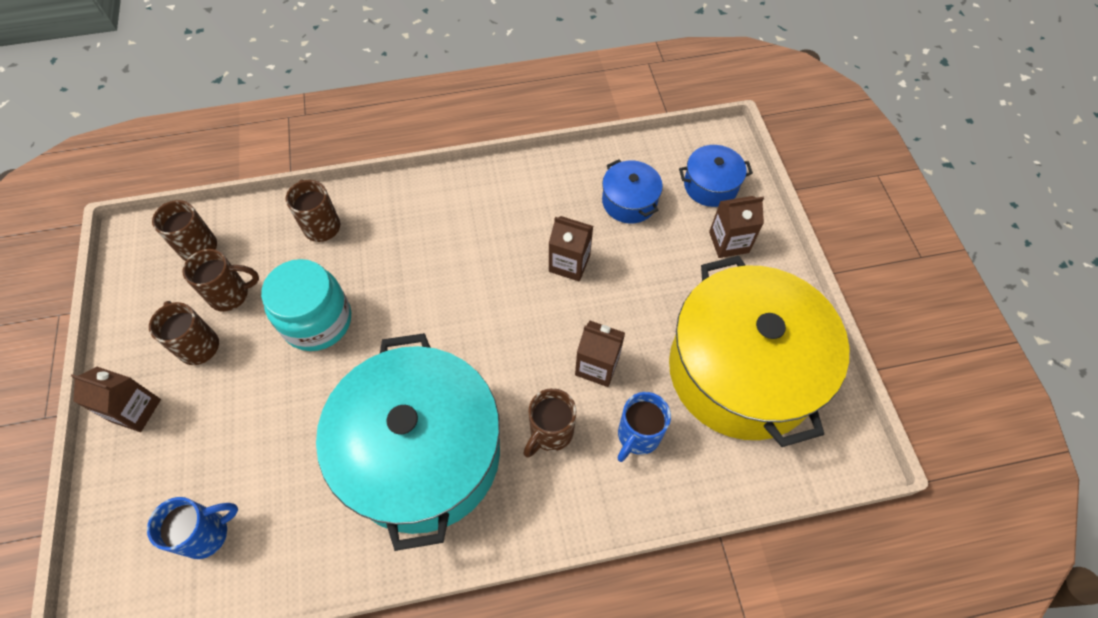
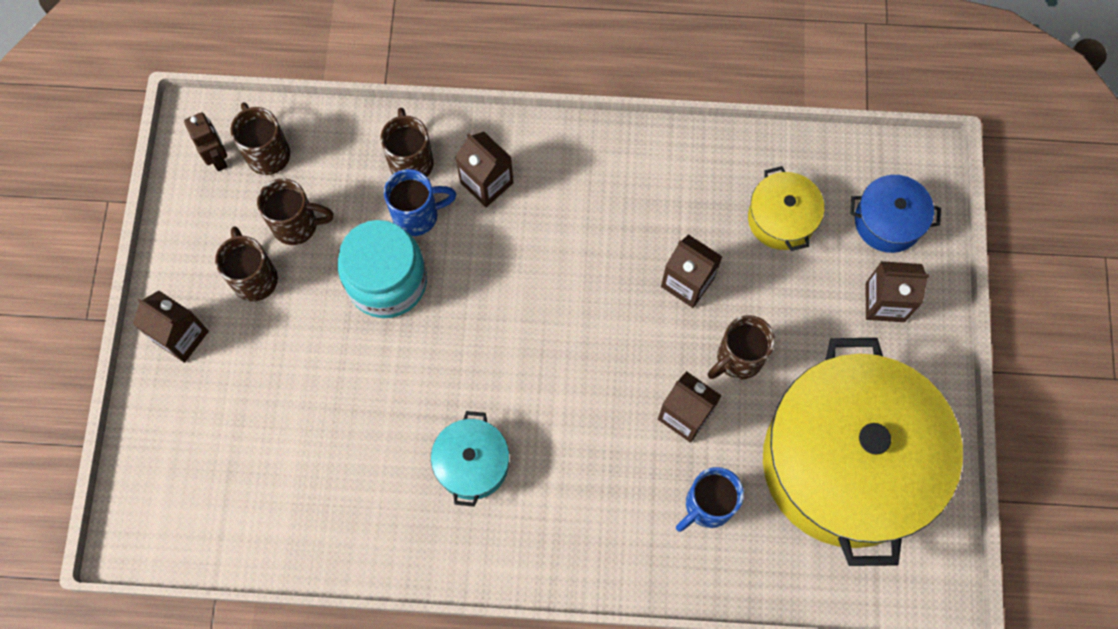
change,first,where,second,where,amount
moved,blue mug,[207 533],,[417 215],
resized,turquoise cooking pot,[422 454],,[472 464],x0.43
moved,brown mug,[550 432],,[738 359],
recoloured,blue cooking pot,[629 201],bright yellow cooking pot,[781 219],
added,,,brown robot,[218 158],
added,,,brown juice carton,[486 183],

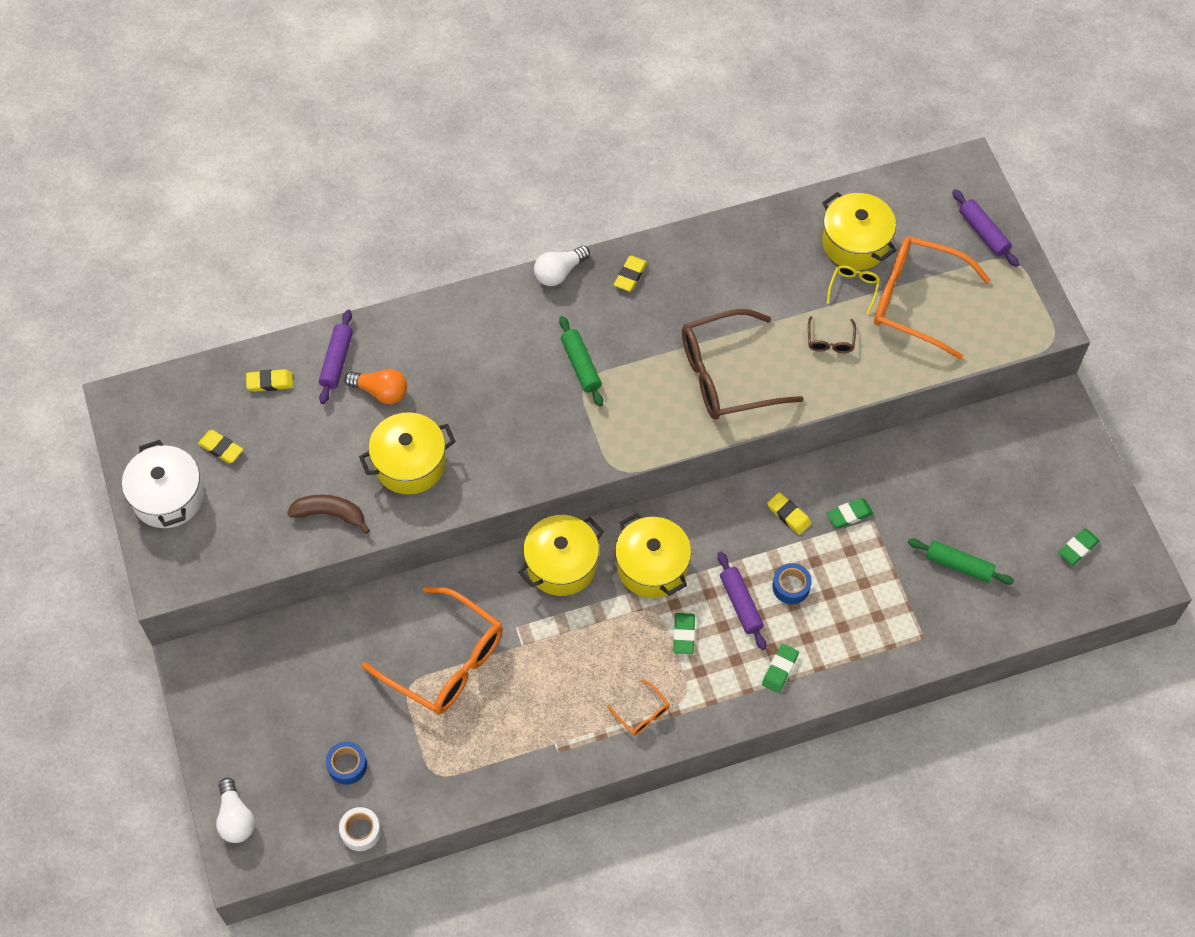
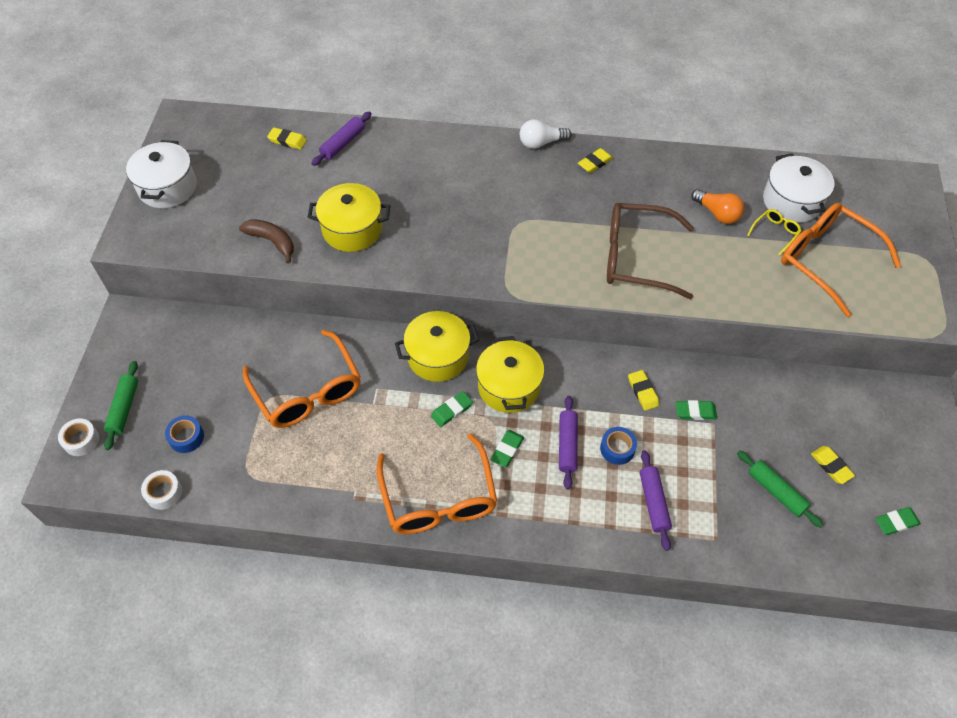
change,first,where,second,where,amount
moved,bright yellow gum eraser,[221 448],,[831 466],
replaced,pure white bulb,[236 818],pure white sticky tape,[81 440],
moved,orange bulb,[380 391],,[717 213],
moved,leaf-green rolling pin,[581 365],,[124 408],
resized,orange spectacles,[642 713],,[439 498],x2.35
moved,leaf-green gum eraser,[780 669],,[451 410],
removed,brown spectacles,[830 341],,,
recoloured,bright yellow cooking pot,[855 243],pure white cooking pot,[792 201],
moved,purple rolling pin,[983 232],,[653 502],

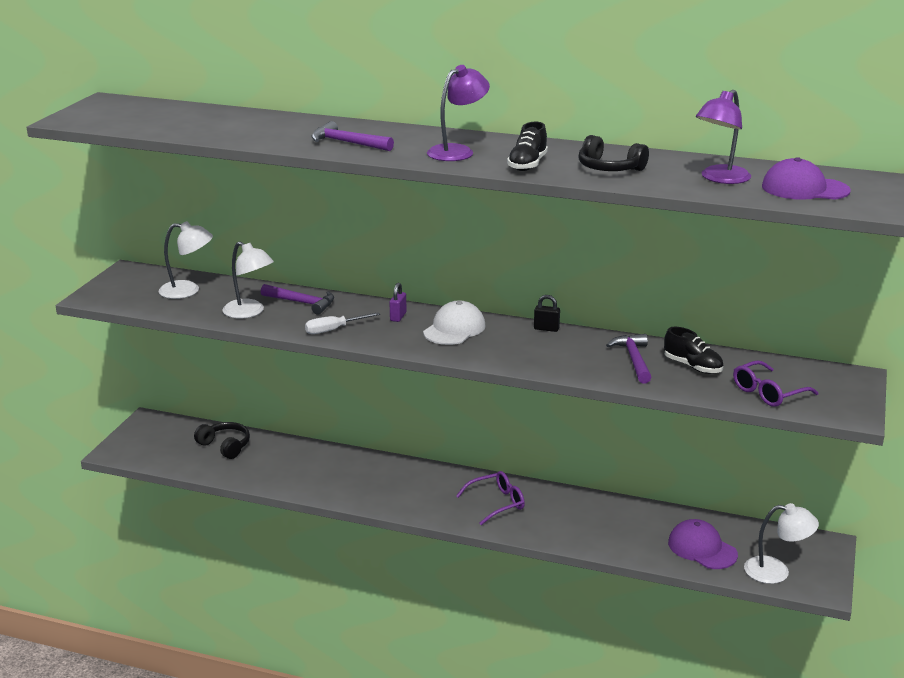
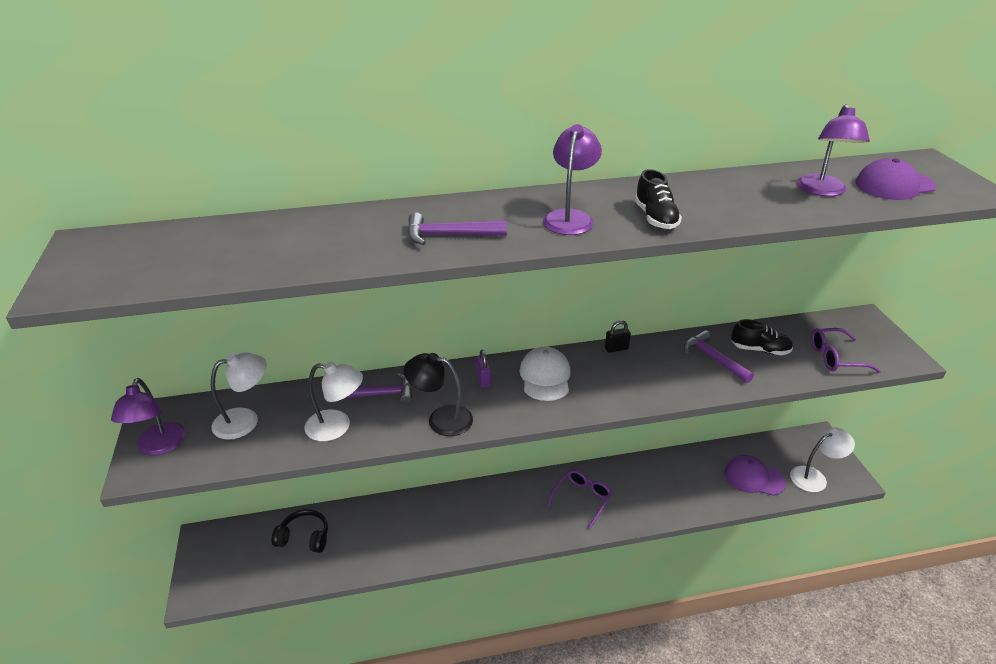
change,first,where,second,where,amount
replaced,pure white hand screwdriver,[334 330],jet-black lamp,[441 419],
removed,jet-black headphones,[609 168],,,
turned,purple spectacles,[768 392],,[835 357],60 degrees clockwise
added,,,purple lamp,[159 447],

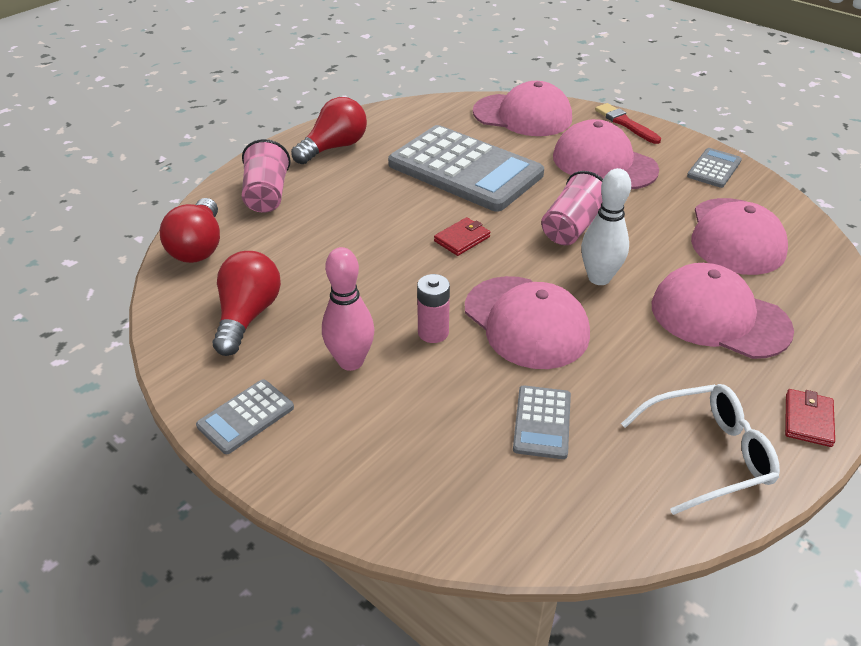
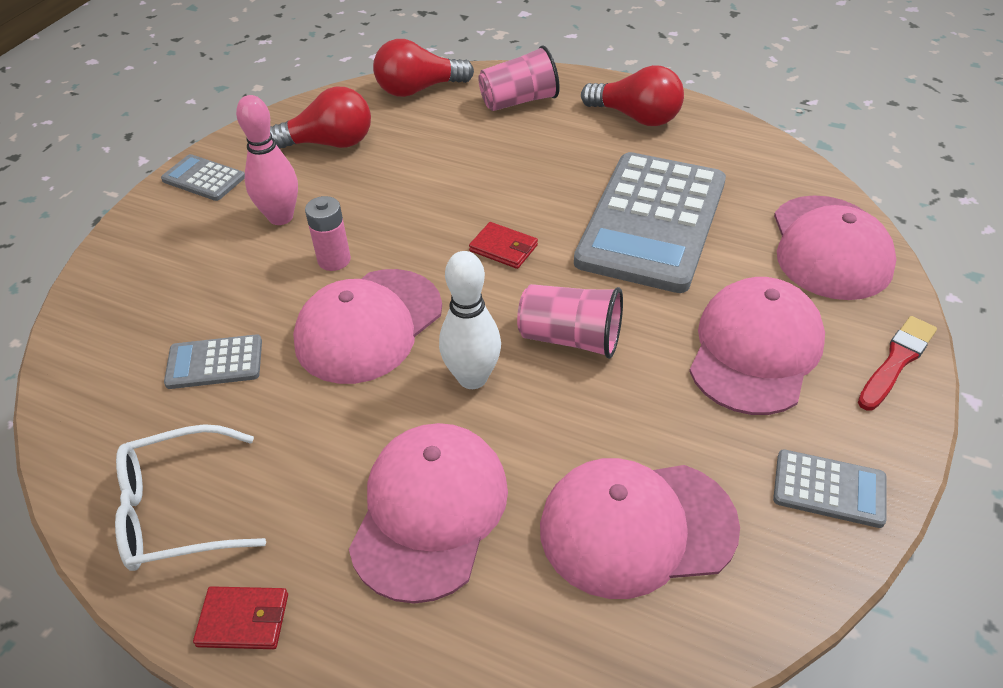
change,first,where,second,where,amount
turned,pure white spectacles,[708 454],,[178 510],105 degrees clockwise

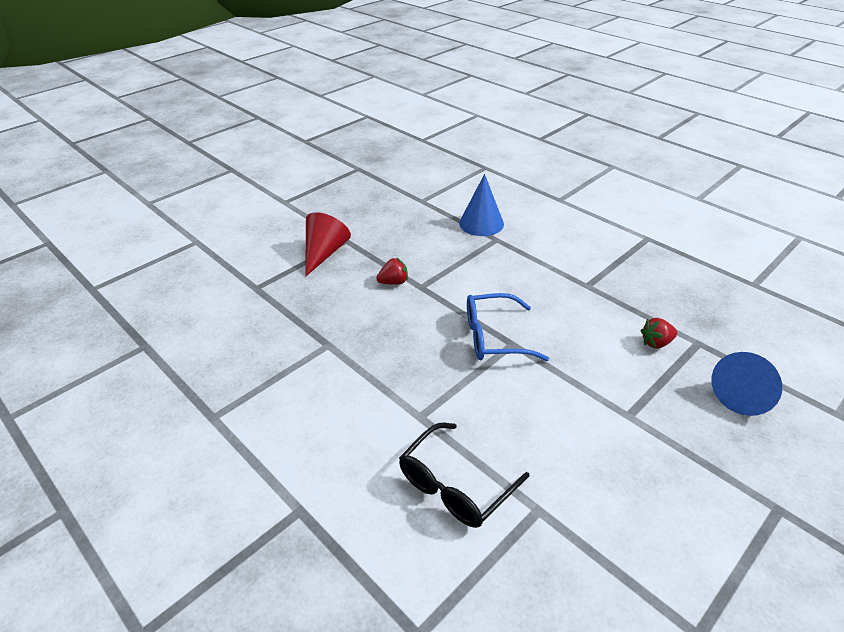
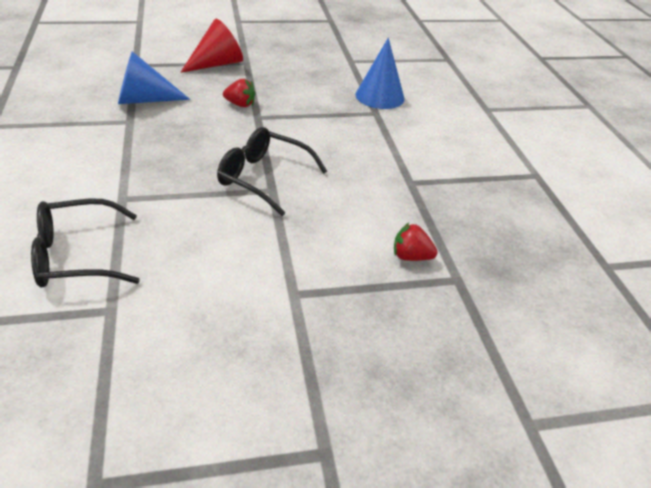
change,first,where,second,where,amount
recoloured,blue spectacles,[494 337],jet-black spectacles,[264 178],
moved,blue solid cone,[744 394],,[144 100],

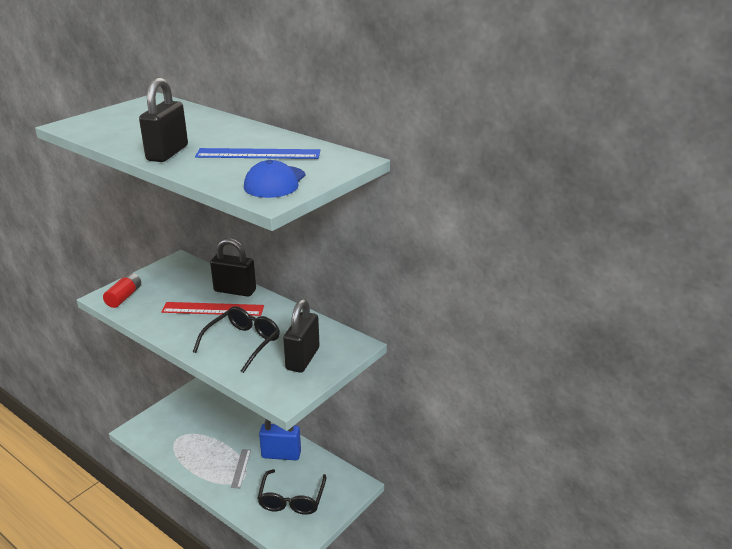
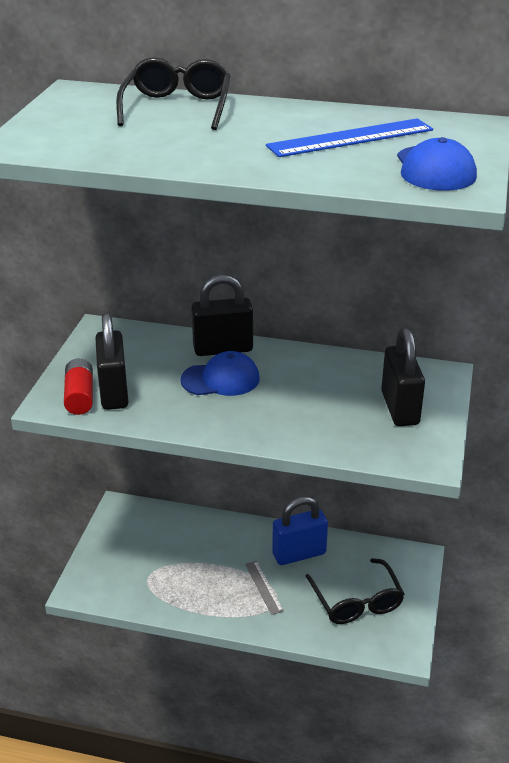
change,first,where,second,where,amount
moved,jet-black small lock,[167 153],,[114 392],
replaced,crimson straightedge,[213 309],blue cap,[220 379],
moved,jet-black spectacles,[243 343],,[177 107],

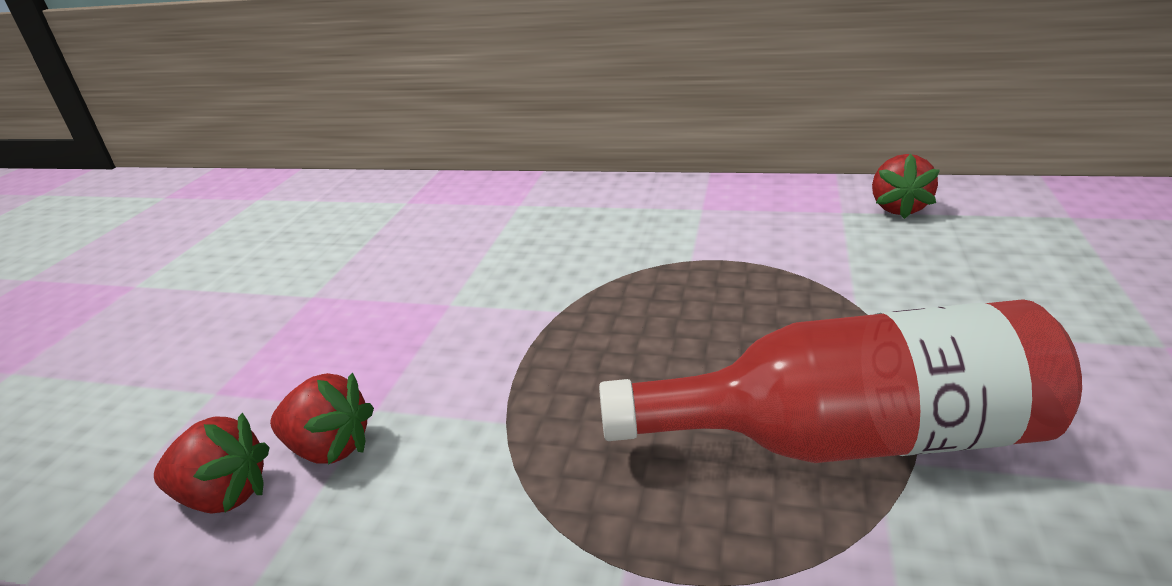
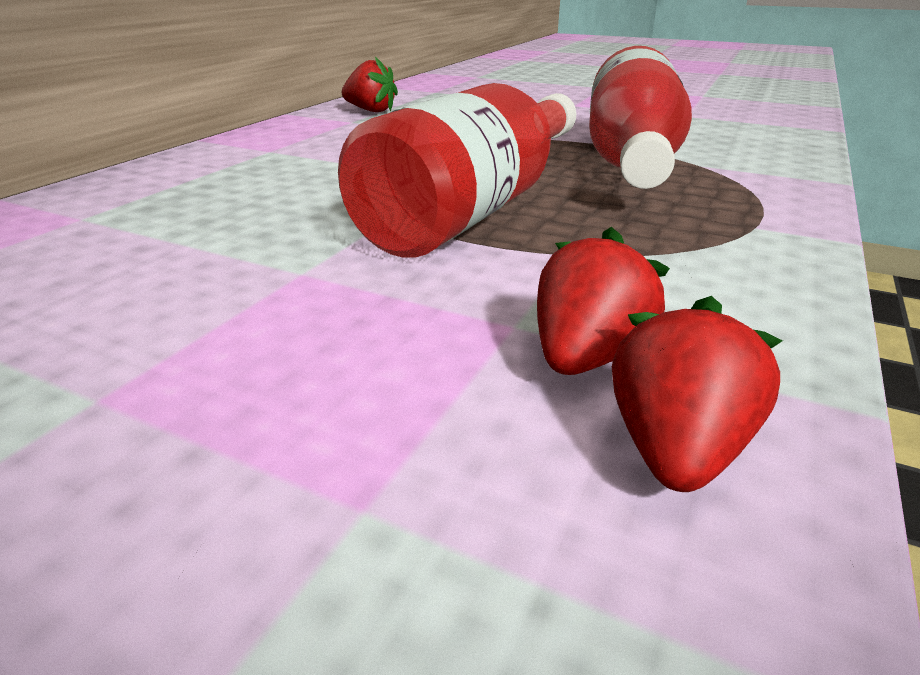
change,first,where,second,where,amount
added,,,crimson flask,[476 208],

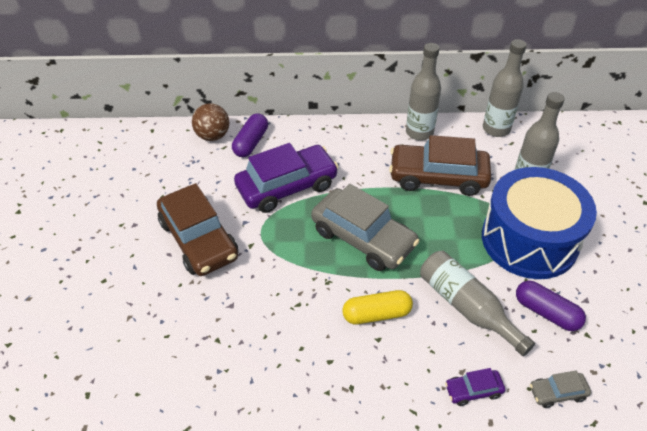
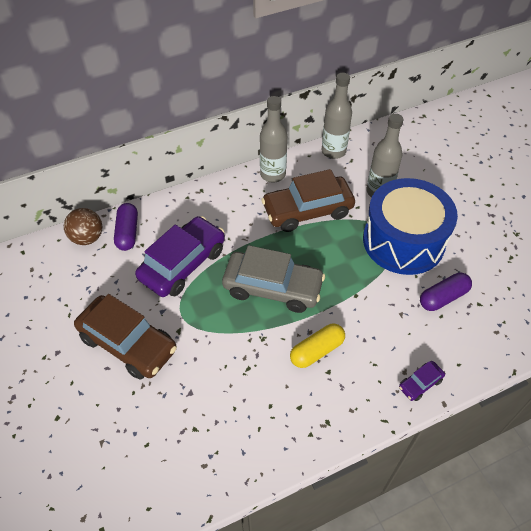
change,first,where,second,where,amount
removed,gray flask,[467 307],,,
turned,purple pill,[546 312],,[443 297],45 degrees counterclockwise
removed,gray automobile,[557 393],,,

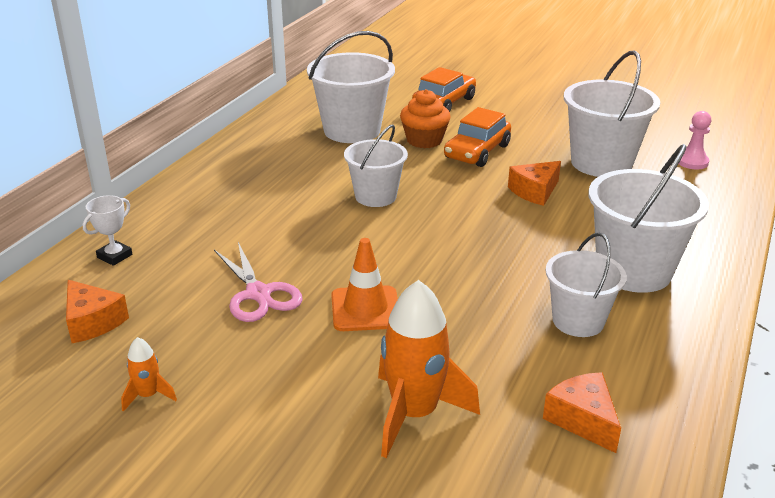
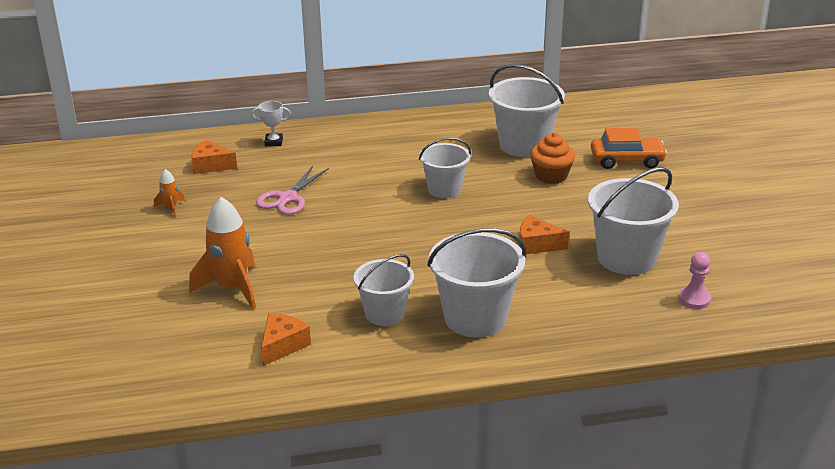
change,first,where,second,where,amount
turned,orange cheese wedge,[92 322],,[211 165],90 degrees clockwise
removed,orange road cone,[365 309],,,
removed,orange automobile,[477 151],,,

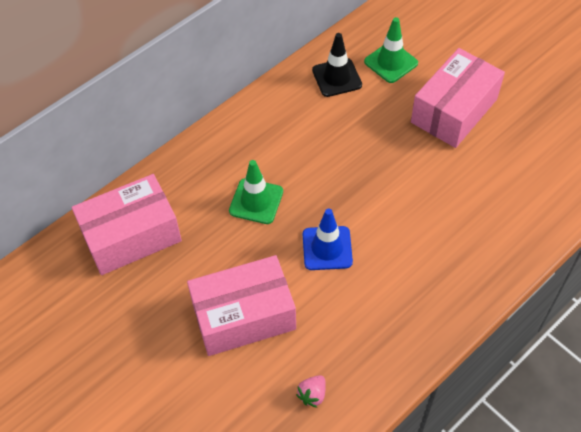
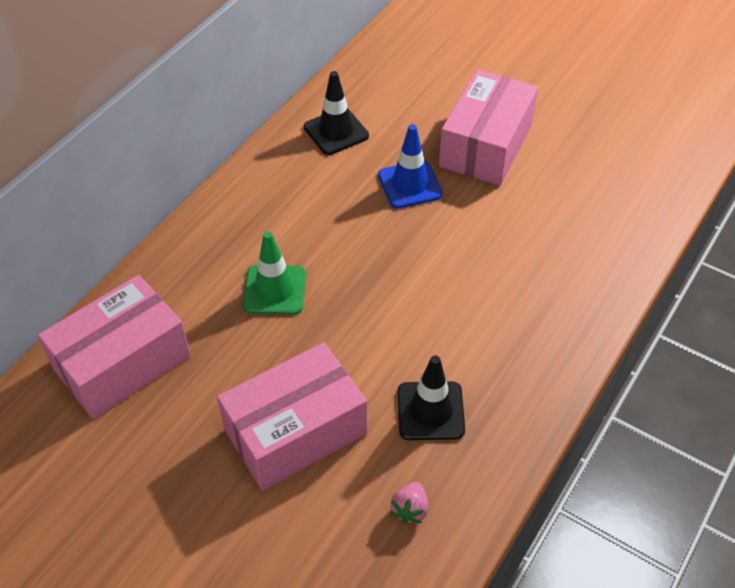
change,first,where,second,where,amount
moved,blue road cone,[327 248],,[410 185],
removed,leaf-green road cone,[391 62],,,
added,,,jet-black road cone,[430 411],

